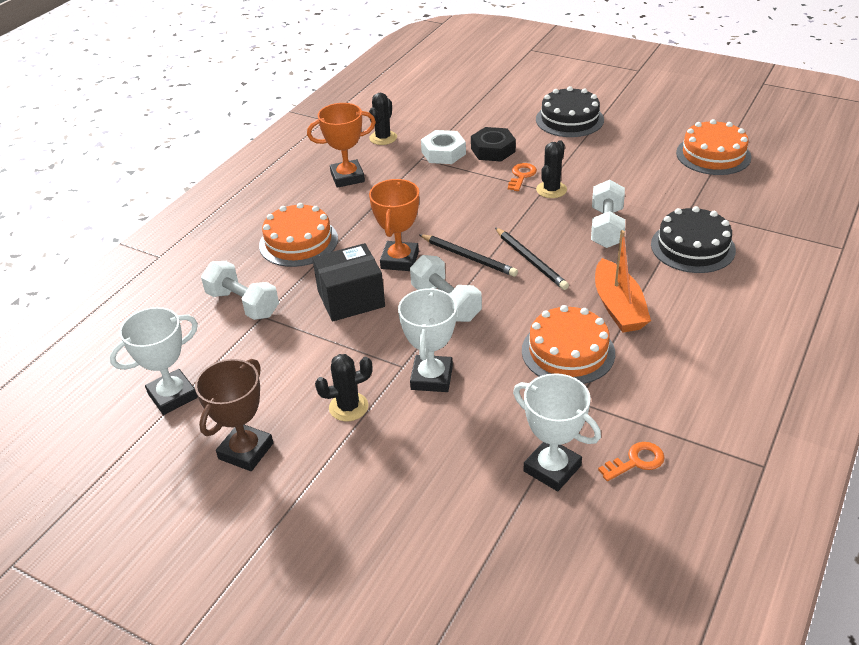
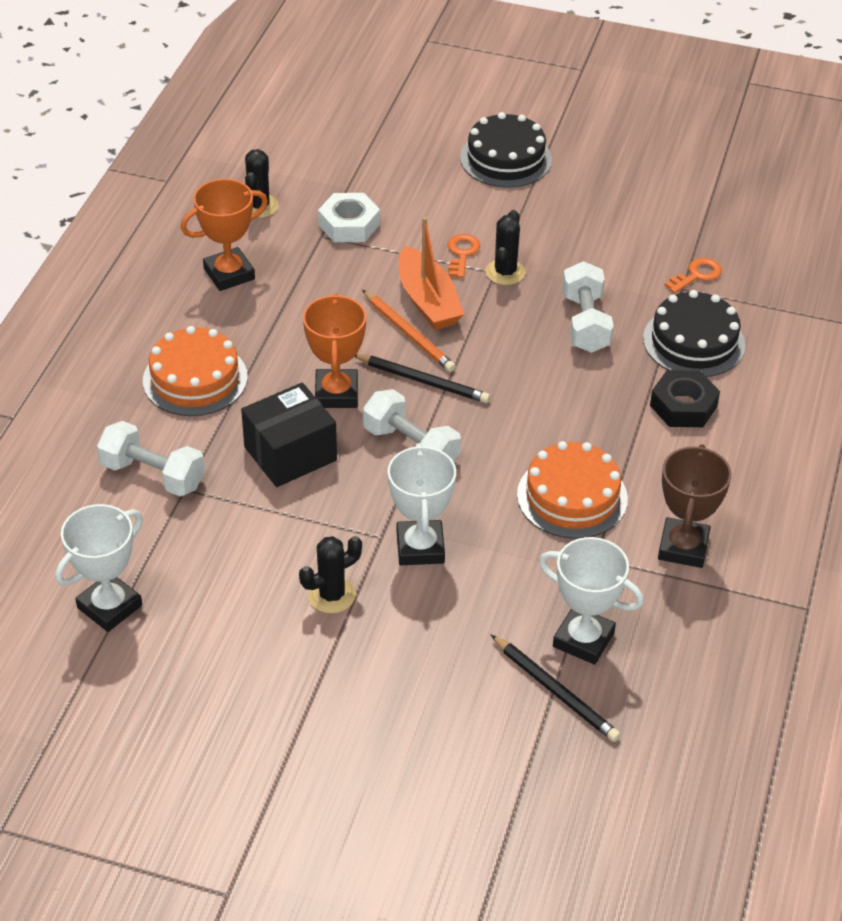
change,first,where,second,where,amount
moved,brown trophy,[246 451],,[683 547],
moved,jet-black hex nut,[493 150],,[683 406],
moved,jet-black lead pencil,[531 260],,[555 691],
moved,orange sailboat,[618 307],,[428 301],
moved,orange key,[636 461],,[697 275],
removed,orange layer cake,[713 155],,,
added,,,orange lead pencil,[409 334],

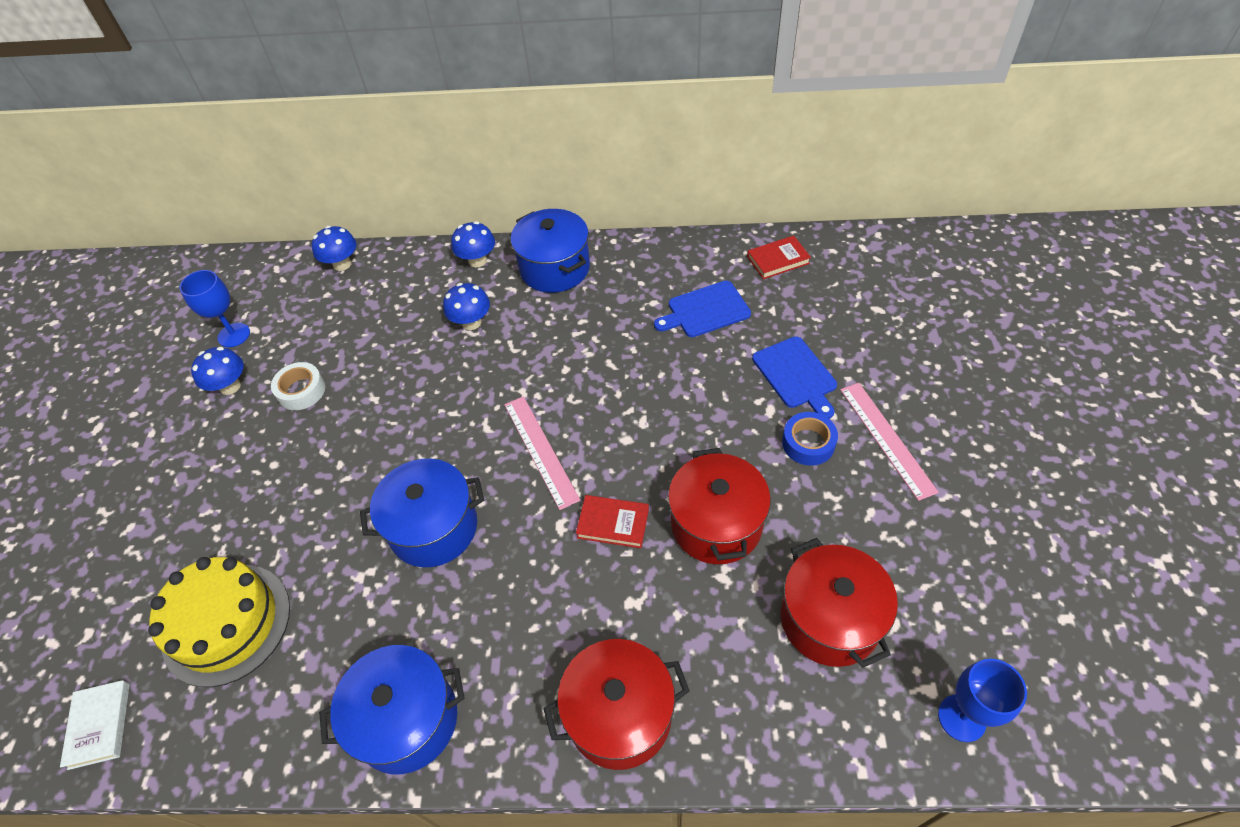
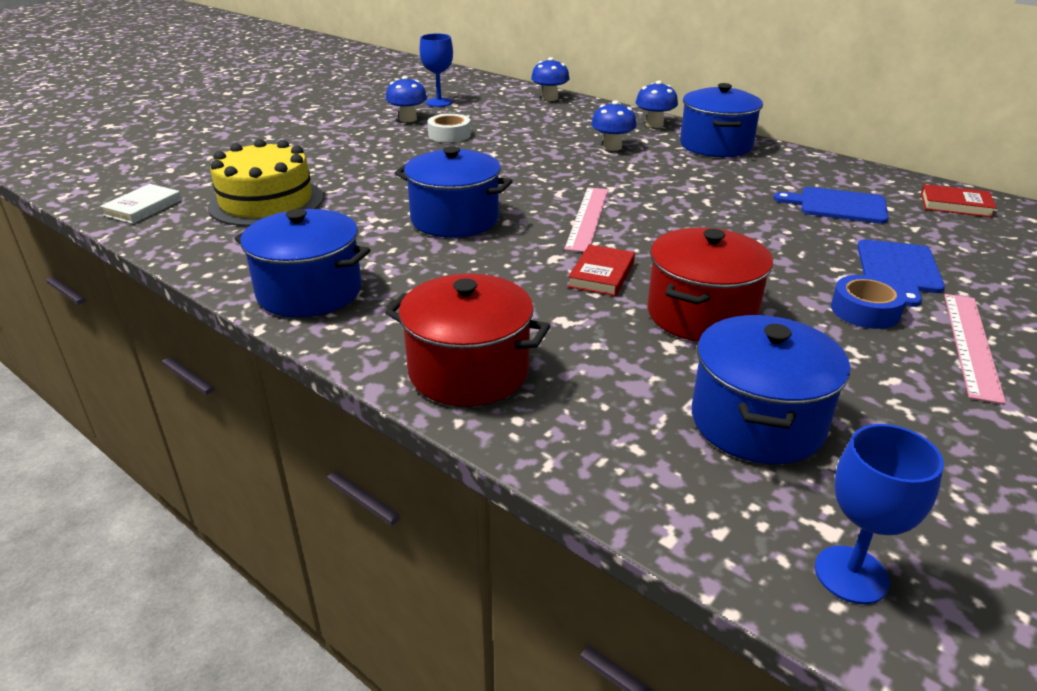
change,first,where,second,where,amount
turned,crimson hardback,[613 523],,[601 274],60 degrees clockwise
recoloured,crimson cooking pot,[829 619],blue cooking pot,[757 421],

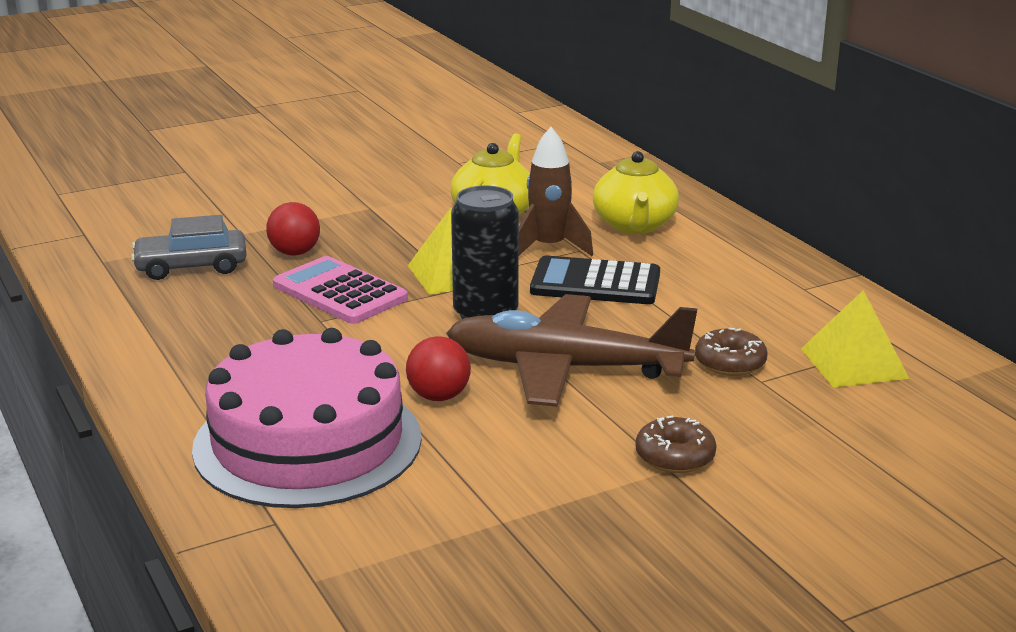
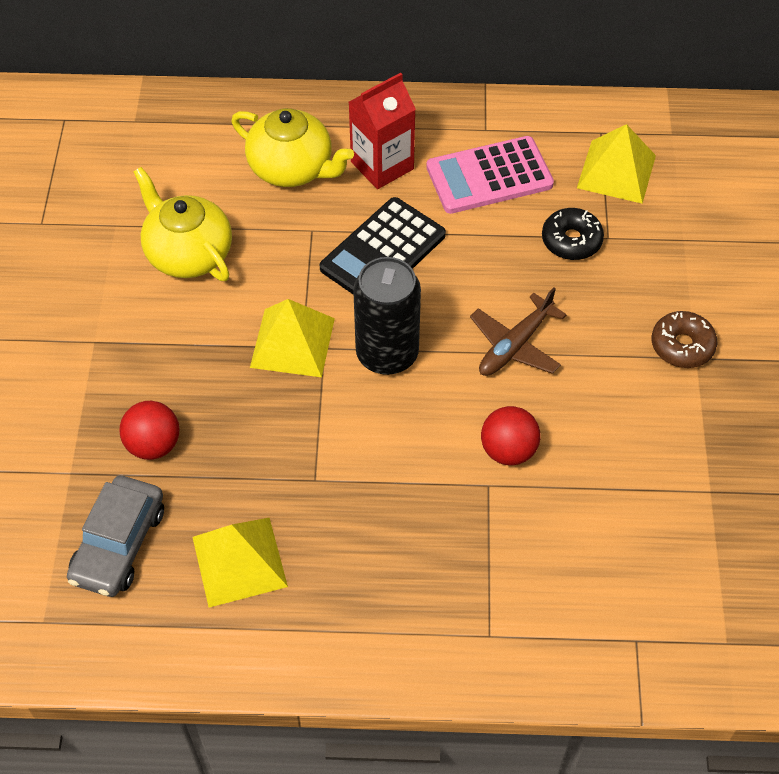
change,first,where,second,where,amount
removed,pink layer cake,[308 442],,,
moved,pink calculator,[339 292],,[489 176],
resized,brown aeroplane,[566 368],,[515 345],x0.52
removed,brown rocket,[549 248],,,
recoloured,brown doughnut,[730 363],jet-black doughnut,[571 240],
added,,,bright yellow pyramid shape,[239 561],
added,,,crimson juice carton,[382 165],

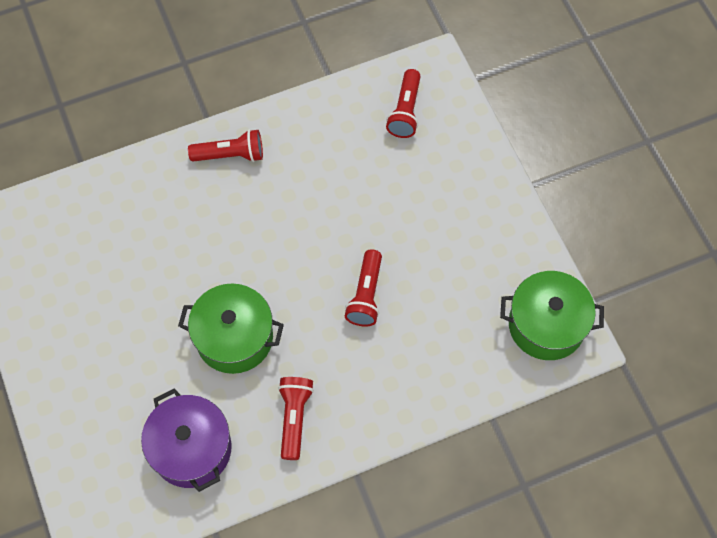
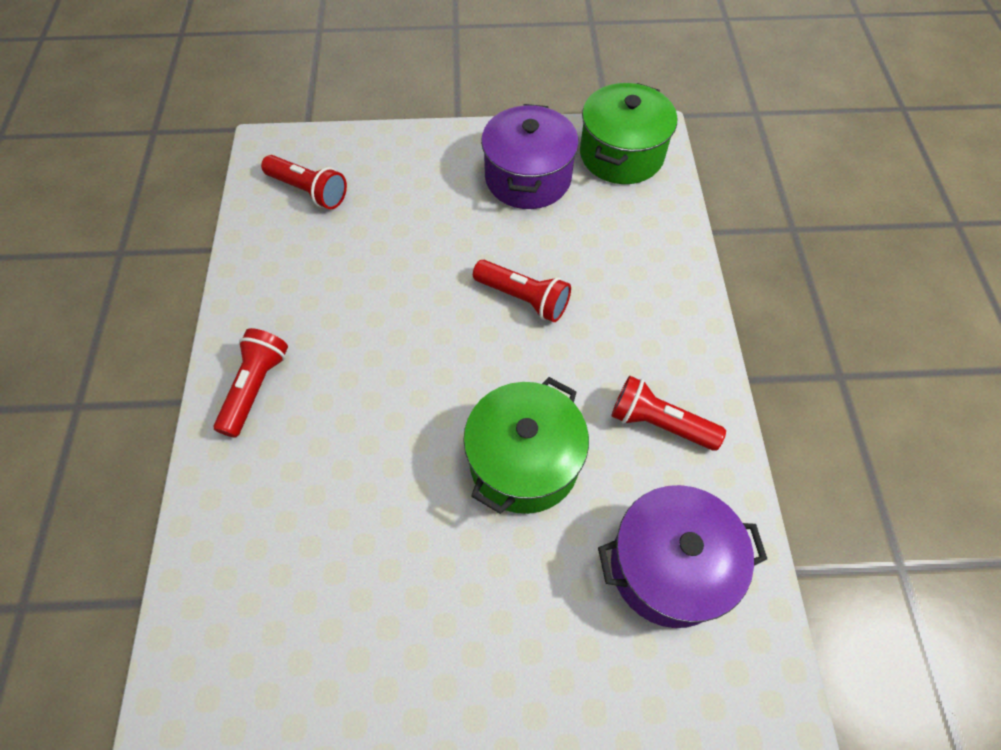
change,first,where,second,where,amount
added,,,purple cooking pot,[527 178],

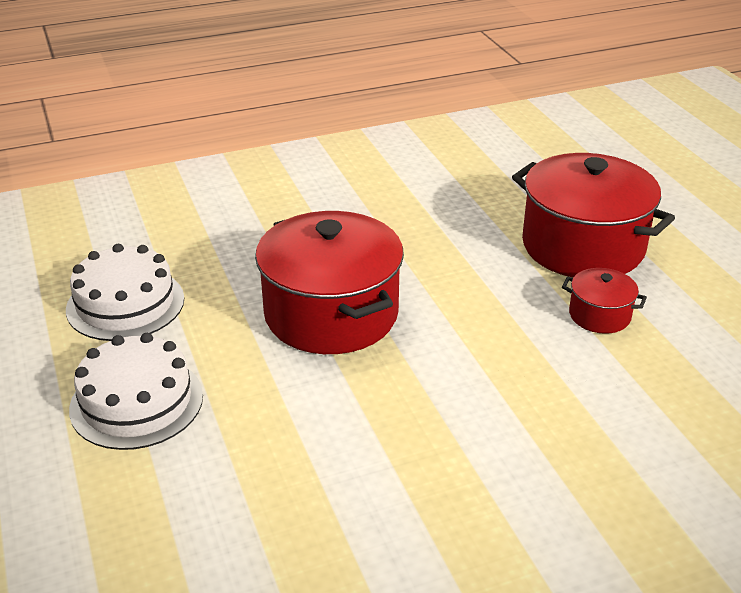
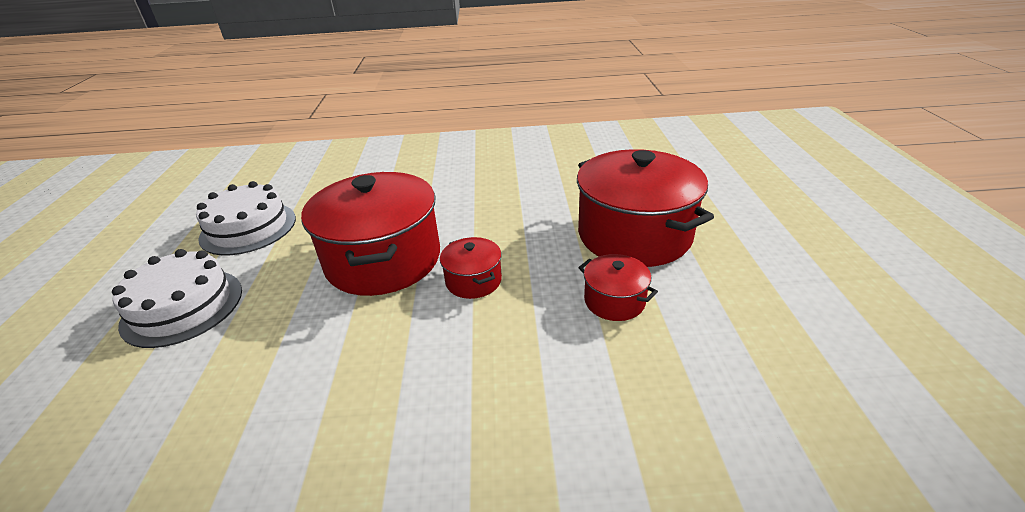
change,first,where,second,where,amount
added,,,crimson cooking pot,[473 281],

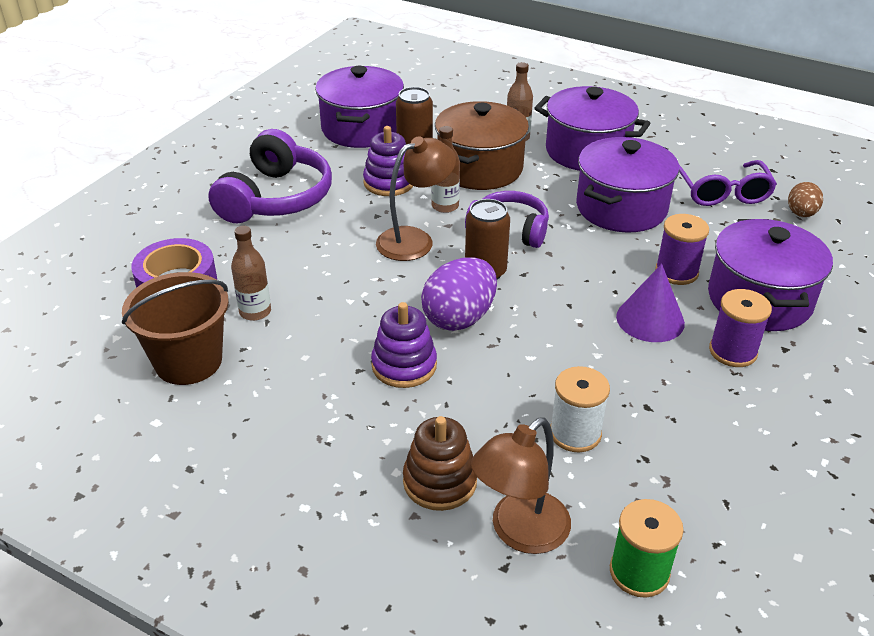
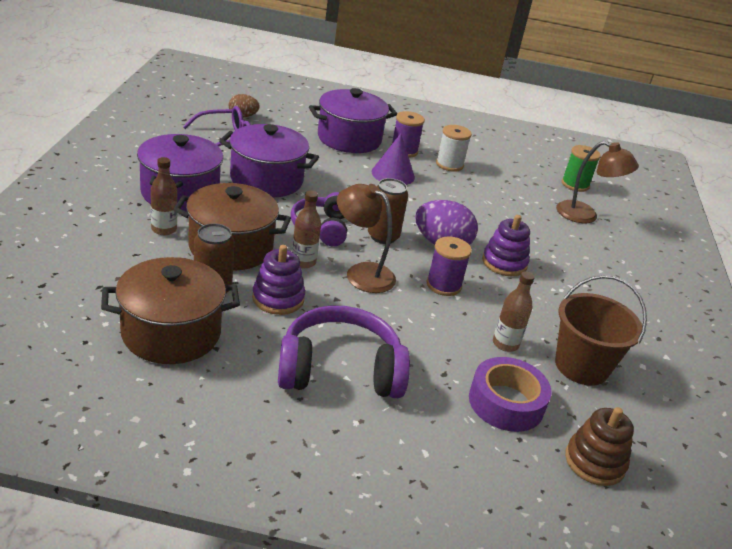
change,first,where,second,where,amount
recoloured,purple cooking pot,[361 129],brown cooking pot,[171 333],
moved,brown ring stacker,[440 481],,[594 462],
moved,pure white reel of thread,[575 433],,[449 164],
moved,purple reel of thread,[676 272],,[443 285],

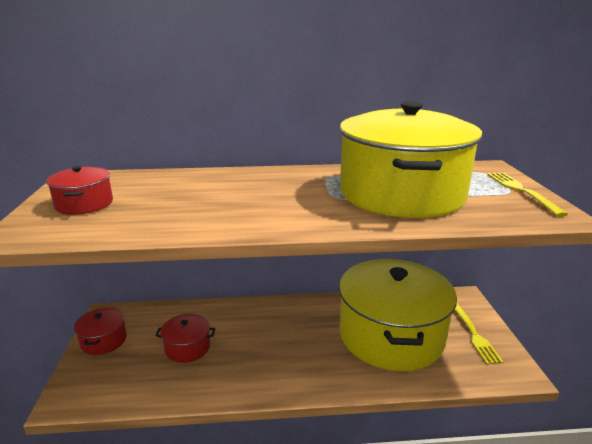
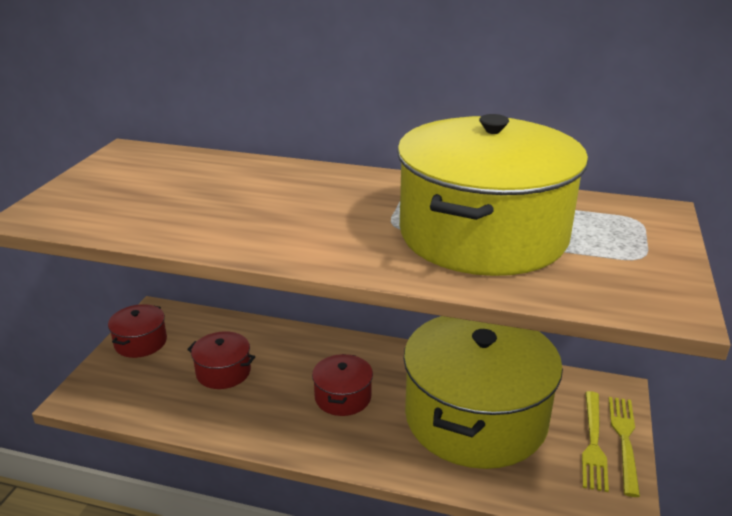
change,first,where,second,where,amount
moved,crimson cooking pot,[84 204],,[343 397],
moved,bright yellow fork,[521 191],,[624 440],

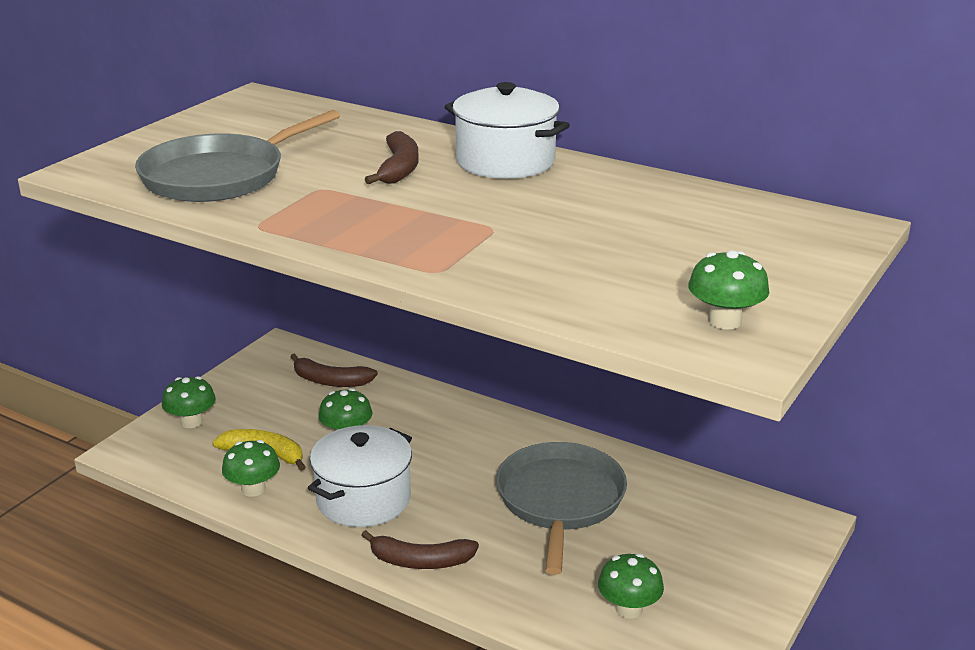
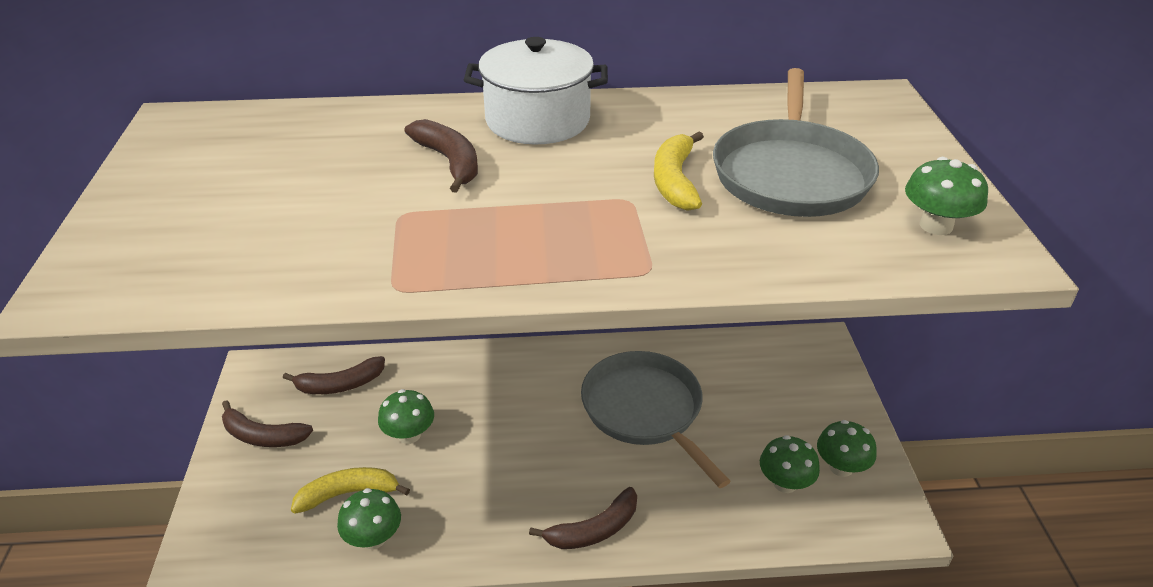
change,first,where,second,where,amount
moved,gray pan,[219 176],,[791 173],
moved,leaf-green mushroom,[191 422],,[841 467],
removed,pure white cooking pot,[363 499],,,
added,,,brown banana,[263 436],
added,,,bright yellow banana,[675 181],

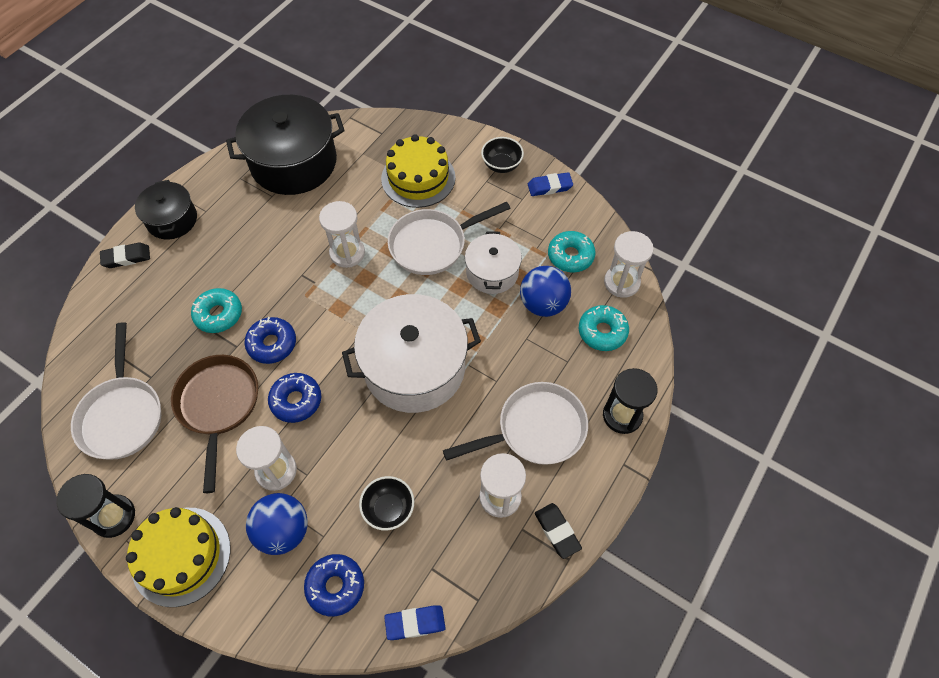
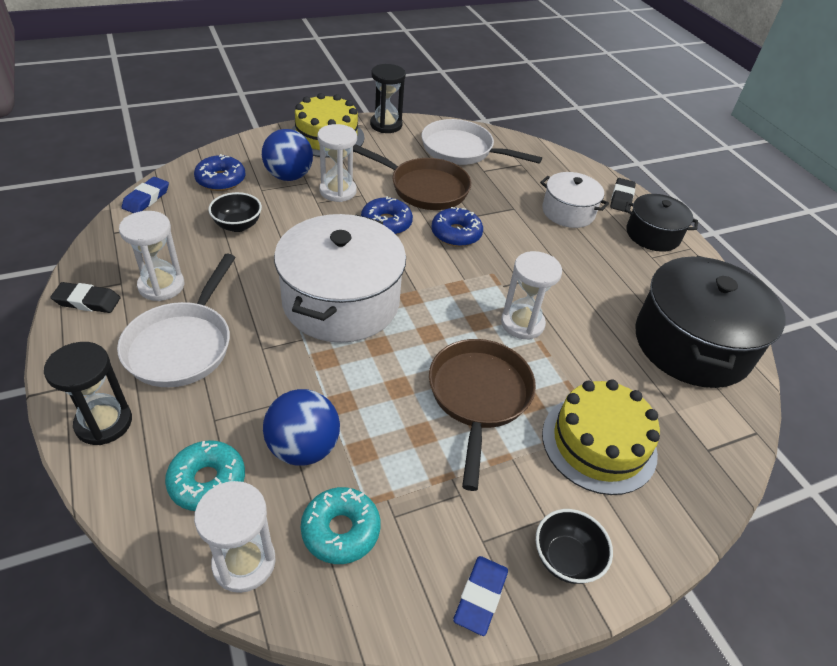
change,first,where,second,where,amount
removed,turquoise doughnut,[218 314],,,
recoloured,pure white pan,[433 244],brown pan,[478 397],
moved,pure white cooking pot,[492 272],,[568 212],

